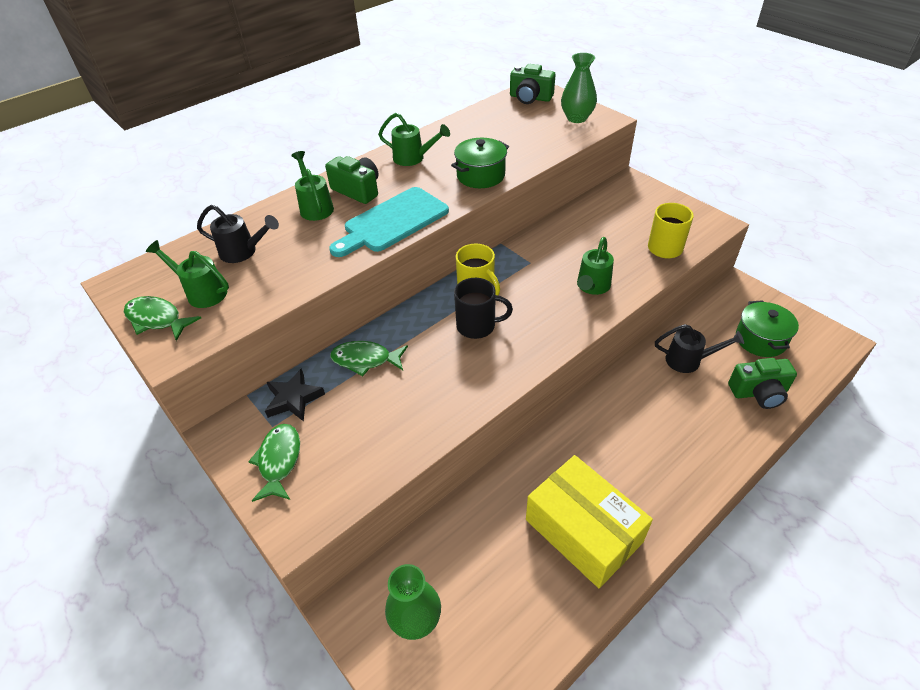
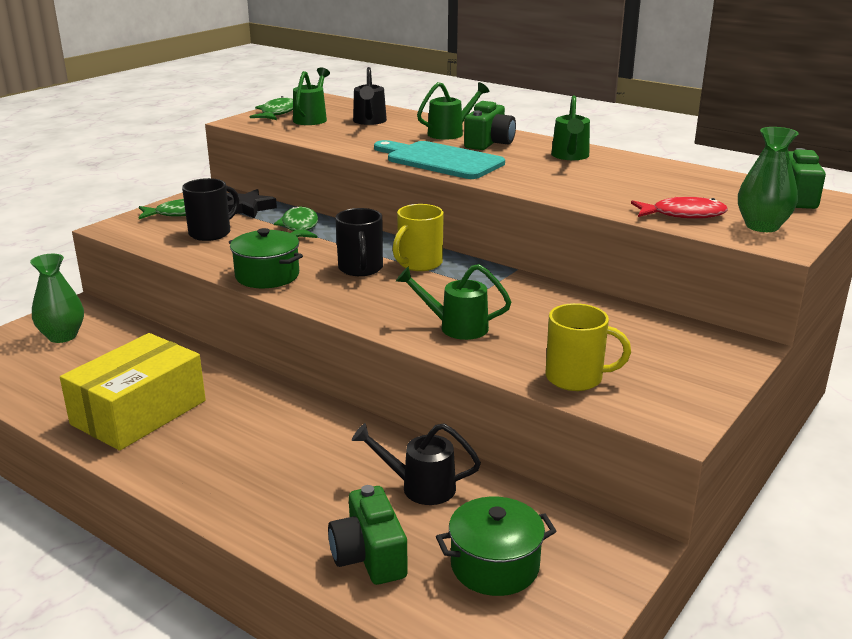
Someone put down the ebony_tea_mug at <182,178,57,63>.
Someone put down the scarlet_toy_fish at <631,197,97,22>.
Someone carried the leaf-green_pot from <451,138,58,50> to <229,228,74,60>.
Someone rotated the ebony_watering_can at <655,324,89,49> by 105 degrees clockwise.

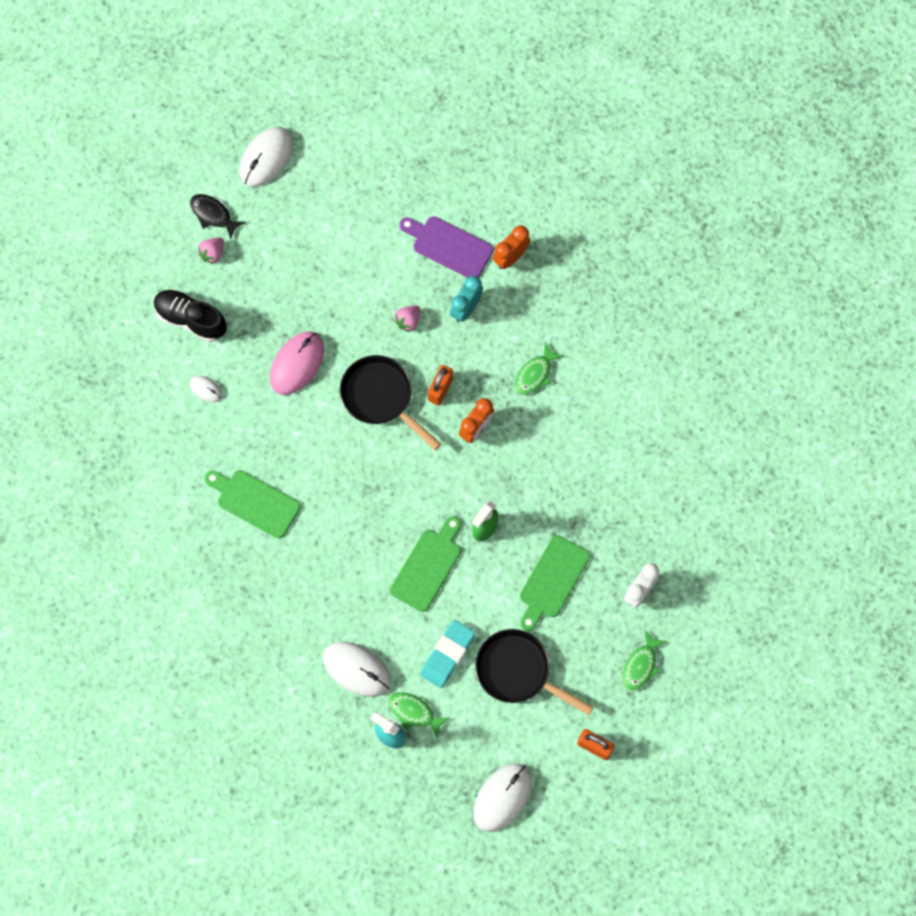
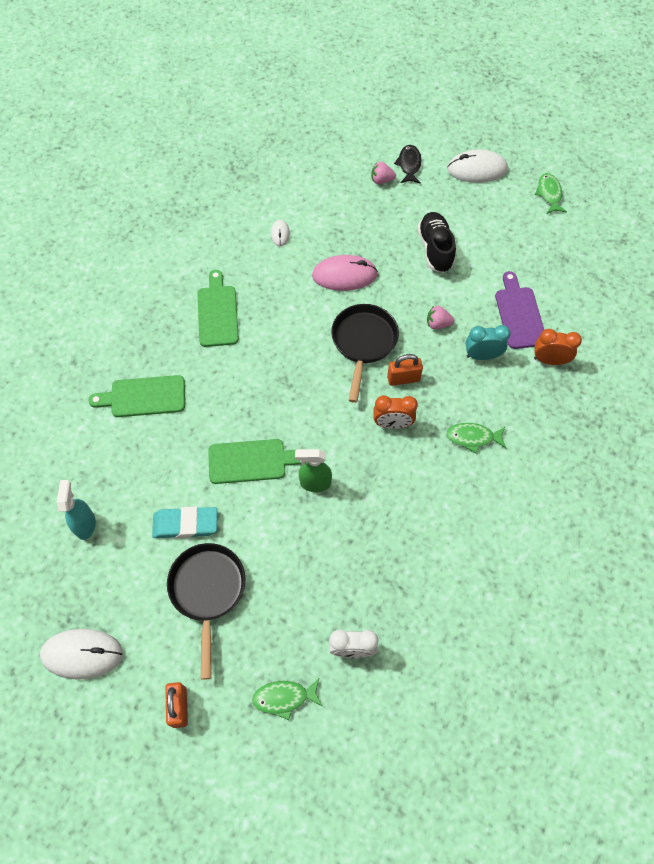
Someone took away the snow-white_PC_mouse at <323,642,68,55>.
Someone carried the ebony_lace-up_shoe from <154,289,73,53> to <418,212,38,61>.
Someone carried the leaf-green_toy_fish from <388,692,62,47> to <535,173,32,41>.
Someone carried the leaf-green_cutting_board from <520,535,70,96> to <88,375,97,42>.

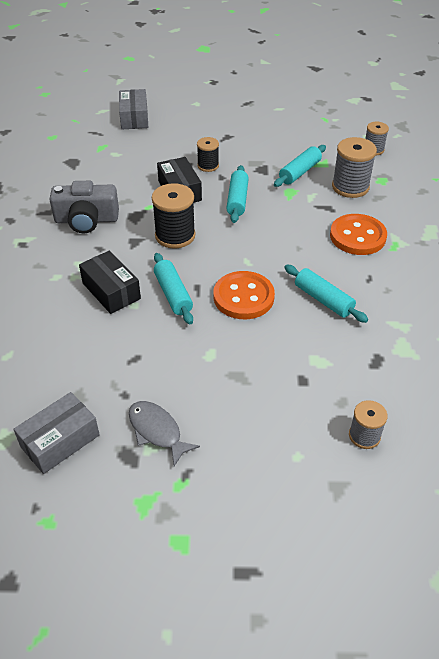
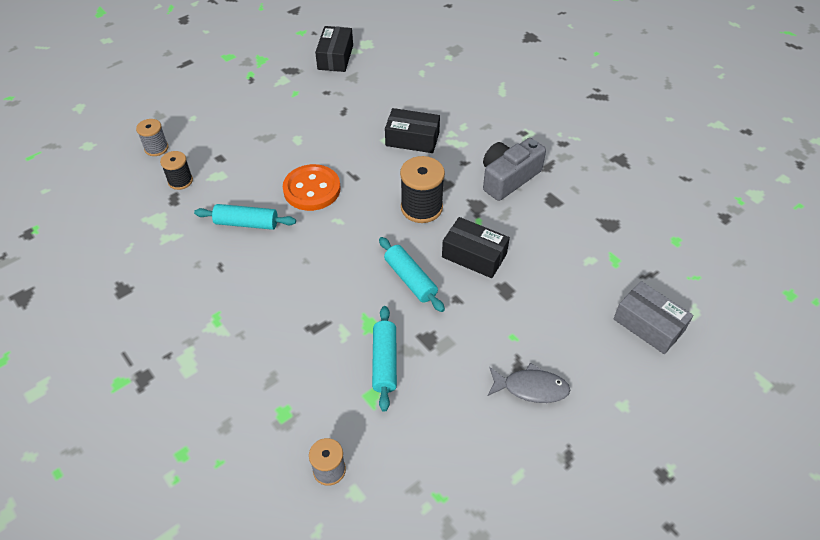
Someone took away the aqua_rolling_pin at <154,253,39,71>.
Someone took away the orange_sewing_button at <330,214,57,41>.
Someone took away the ash-grey_spool at <332,137,45,61>.
Someone carried the ash-grey_toy_fish from <129,401,71,65> to <487,363,83,40>.
Someone carried the ebony_spool from <197,137,22,35> to <160,151,33,39>.
Someone repainted the ash-grey_package at <13,392,87,82>, which became the ebony_package at <315,26,38,46>.

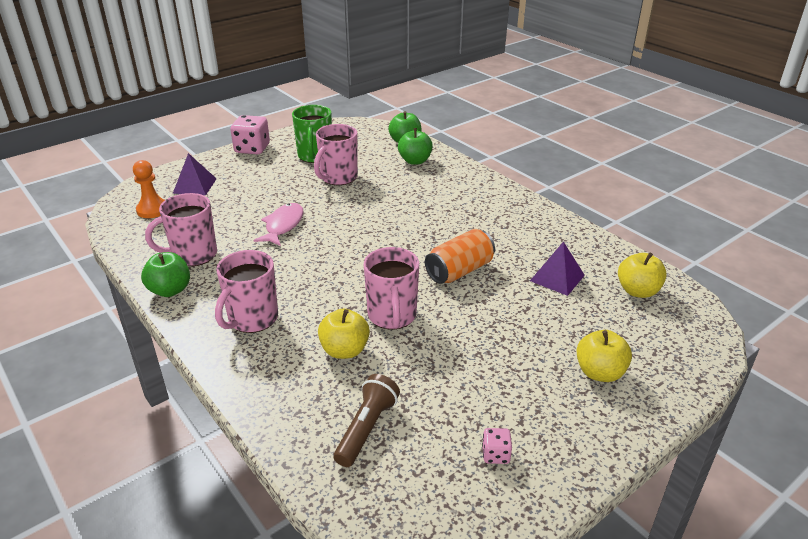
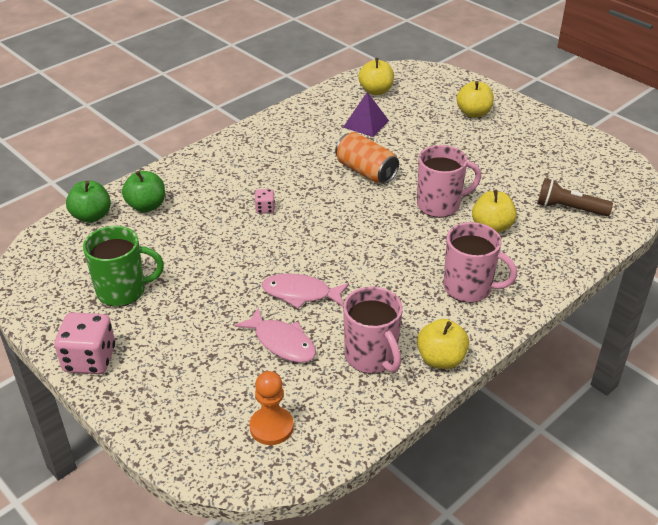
Someone took away the royal_purple_pyramid at <173,153,44,42>.
Someone took away the pink_tea_mug at <314,124,44,61>.
Someone put down the pink_toy_fish at <234,307,82,56>.
Someone carried the pink_dice from <482,428,30,36> to <255,189,20,25>.
Someone repainted the leaf-green_apple_fruit at <141,252,49,45>, which became the yellow_apple_fruit at <417,319,52,50>.

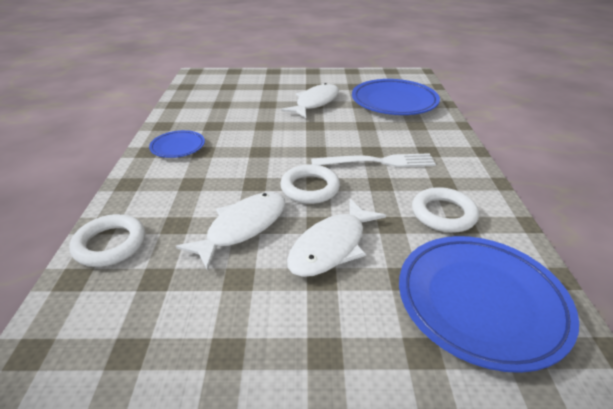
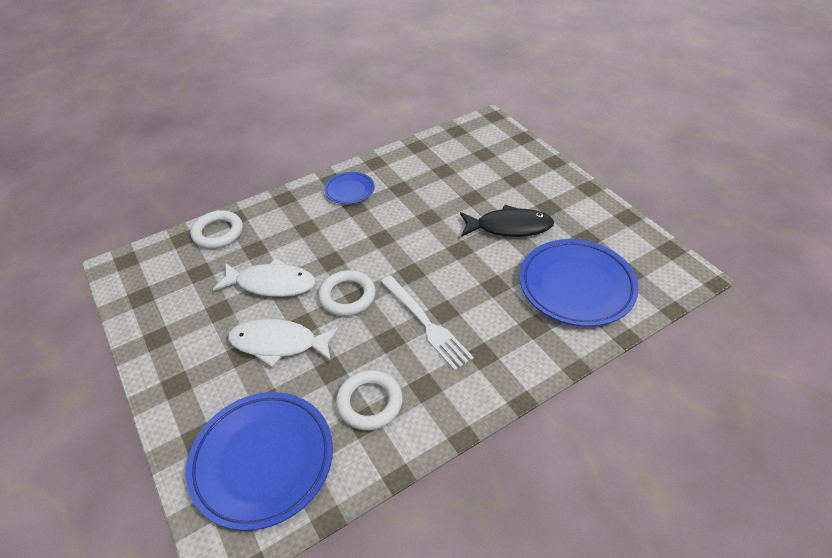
Someone repainted the snow-white_toy_fish at <281,83,58,35>, which became the ebony_toy_fish at <460,205,94,32>.

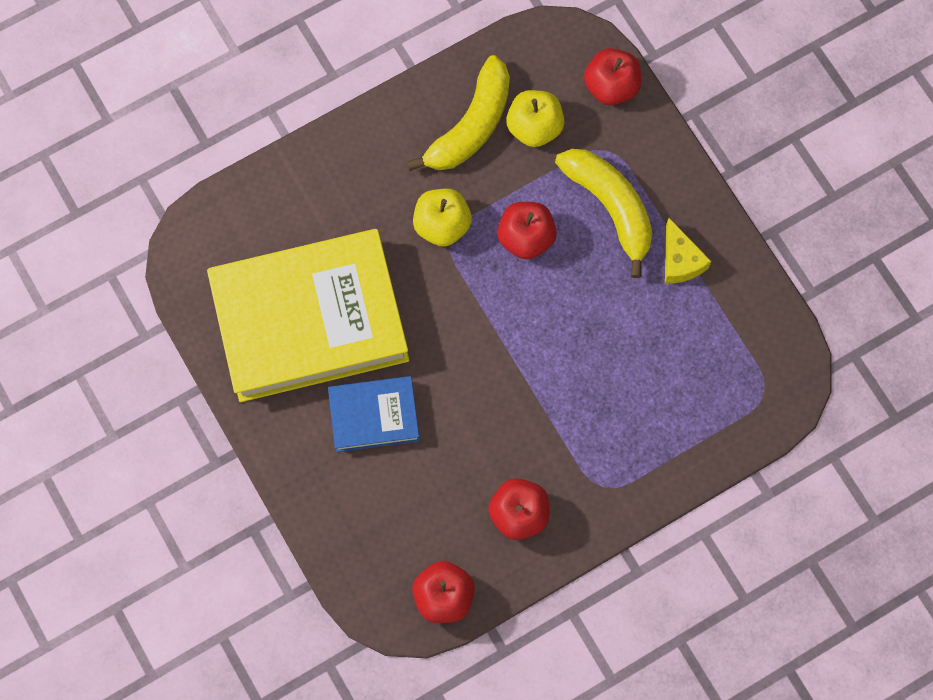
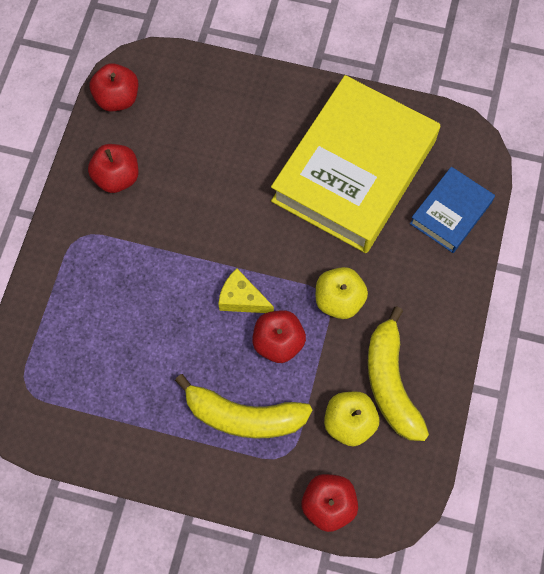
Someone carried the blue_book from <328,376,92,76> to <410,167,85,86>.
Someone carried the yellow_cheese_wedge from <665,218,47,66> to <218,269,56,44>.

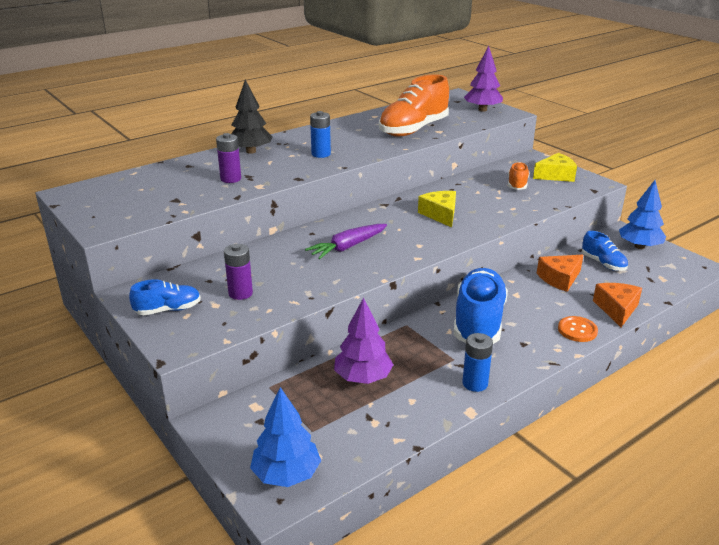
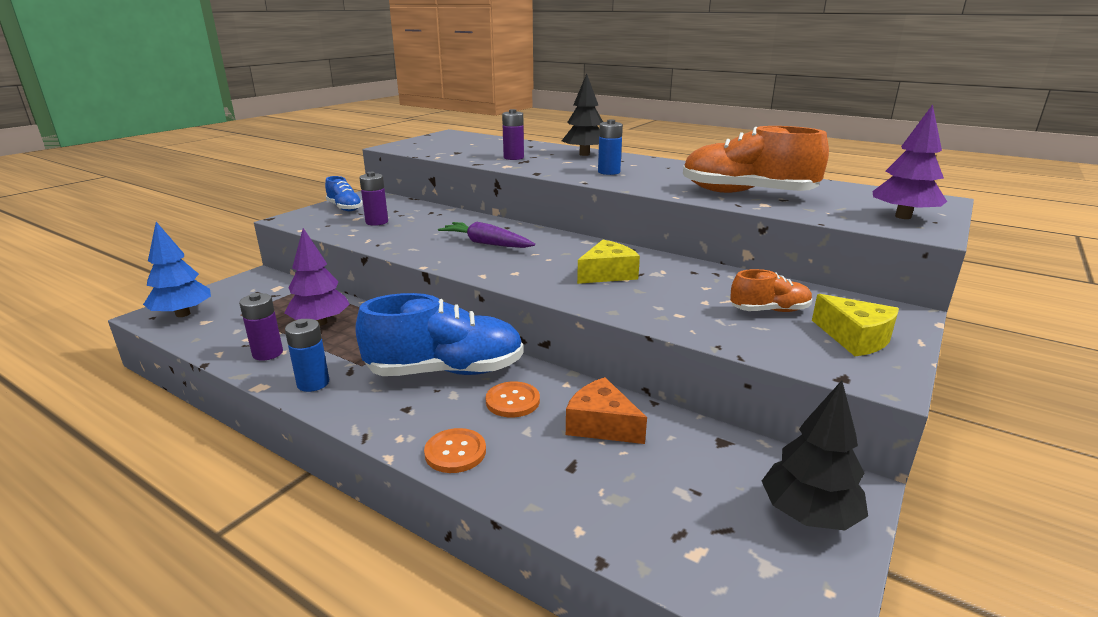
Someone took away the blue_lace-up_shoe at <582,231,46,40>.
Someone took away the orange_cheese_wedge at <593,283,49,44>.
Someone put down the royal_purple_power_cell at <239,293,44,68>.
Someone put down the orange_sewing_button at <486,381,54,37>.
Someone repainted the blue_tree at <619,180,47,69>, which became the ebony_tree at <762,380,106,150>.

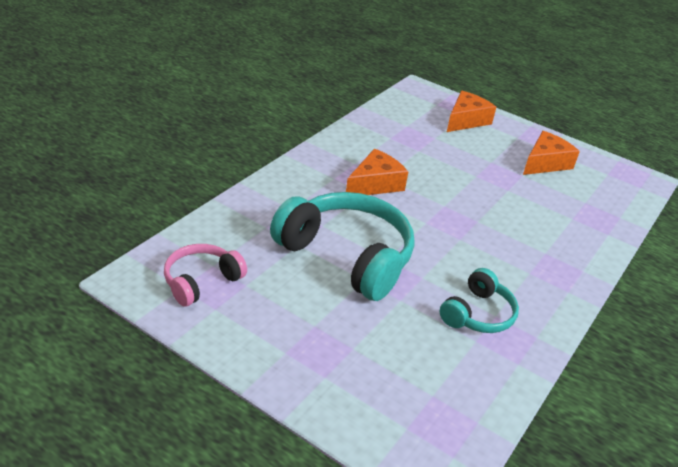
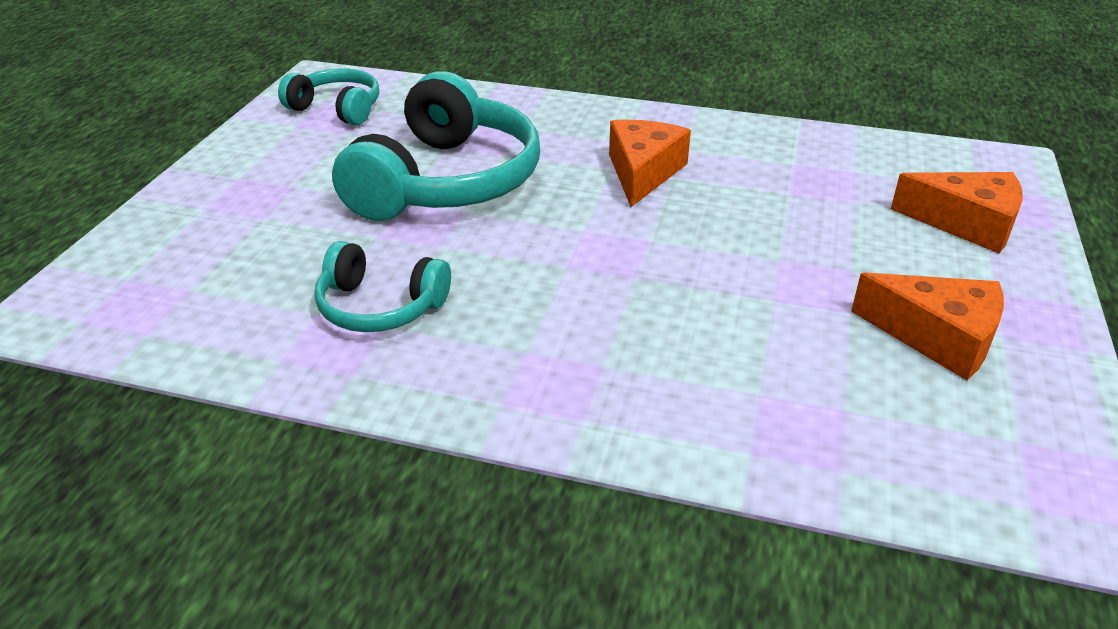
Someone repainted the pink_headset at <164,244,83,63>, which became the aqua_headset at <278,68,101,57>.
Someone rotated the orange_cheese_wedge at <346,149,62,46> by 105 degrees counterclockwise.

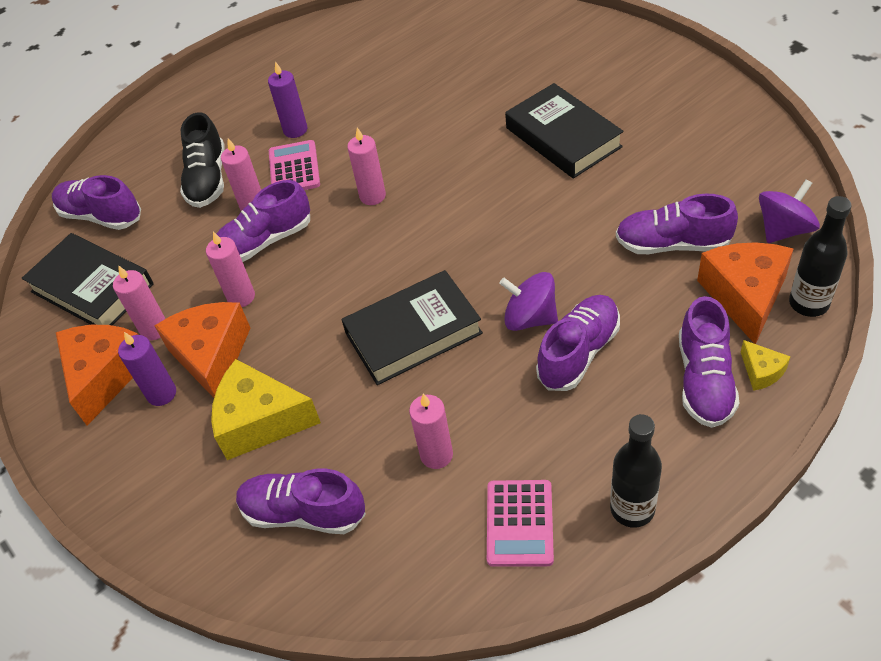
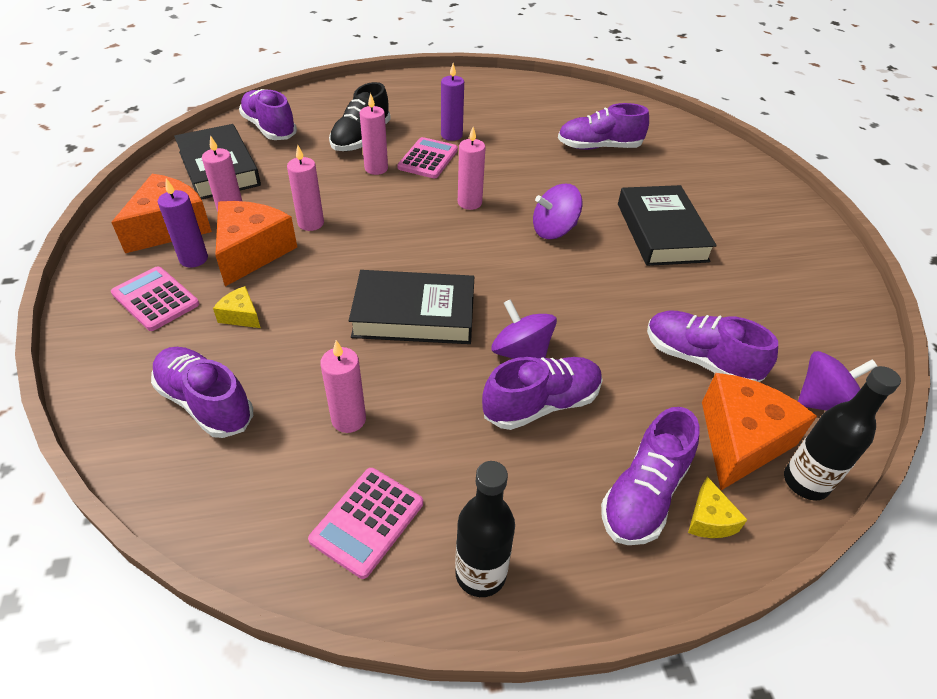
Someone put down the pink_calculator at <111,266,88,65>.
Someone put down the royal_purple_whirligig at <533,184,49,55>.
Someone carried the royal_purple_lace-up_shoe from <217,180,93,82> to <558,103,91,47>.
Someone scaled the yellow_cheese_wedge at <211,359,110,101> by 0.47.

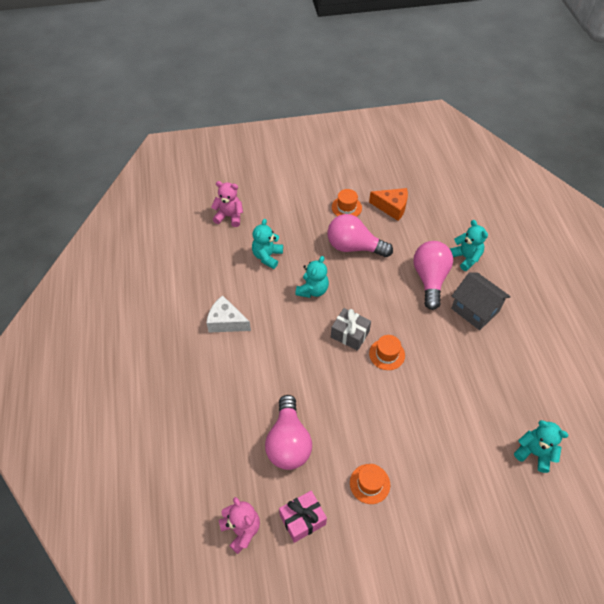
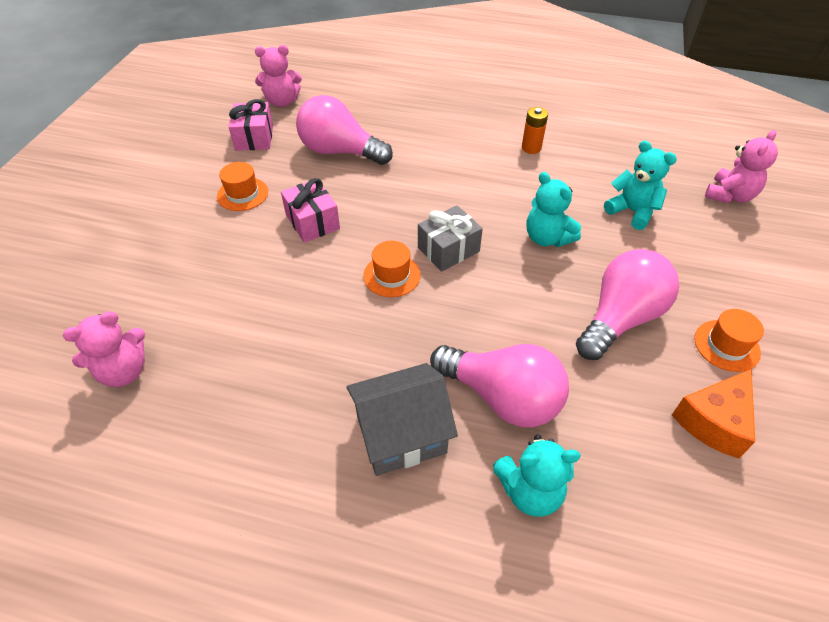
Someone put down the pink_gift at <281,178,59,65>.
Someone swapped the snow-white_cheese_wedge at <207,295,44,38> for the orange_power_cell at <522,107,26,47>.
Someone repainted the aqua_teddy_bear at <514,420,54,53>, which became the pink_teddy_bear at <63,311,82,76>.

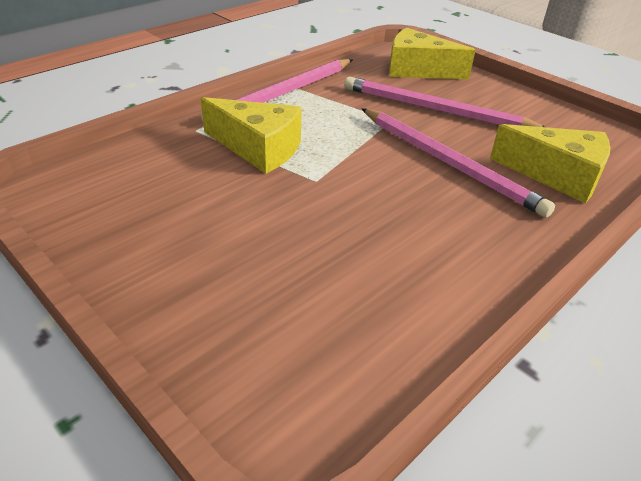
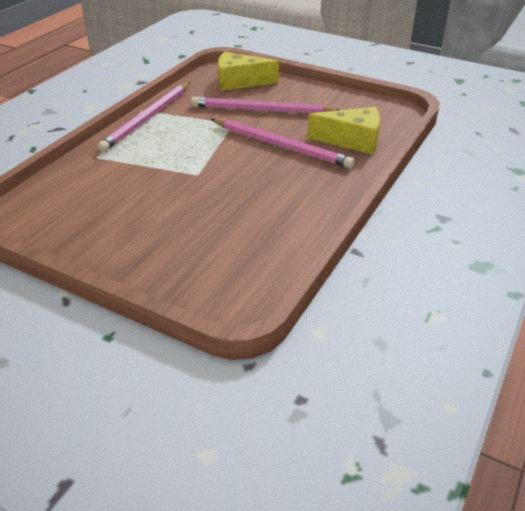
Someone took away the yellow_cheese_wedge at <201,97,101,77>.

